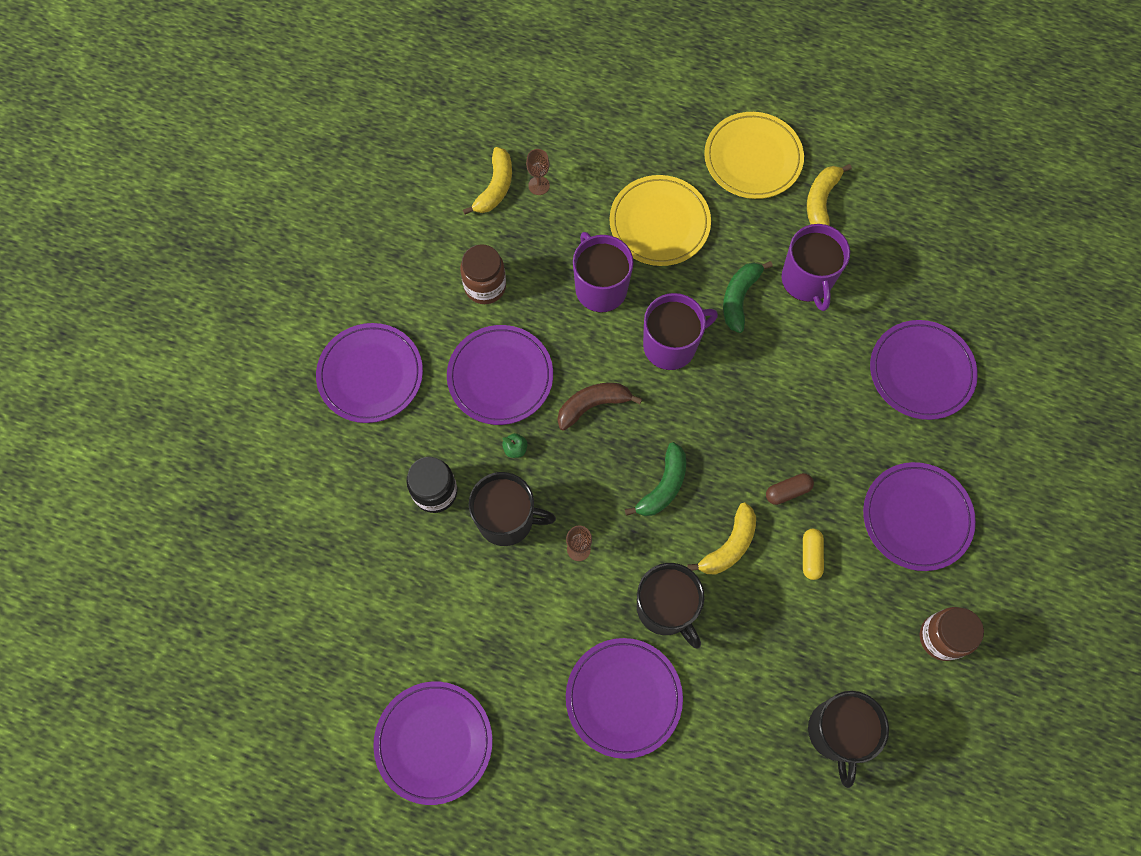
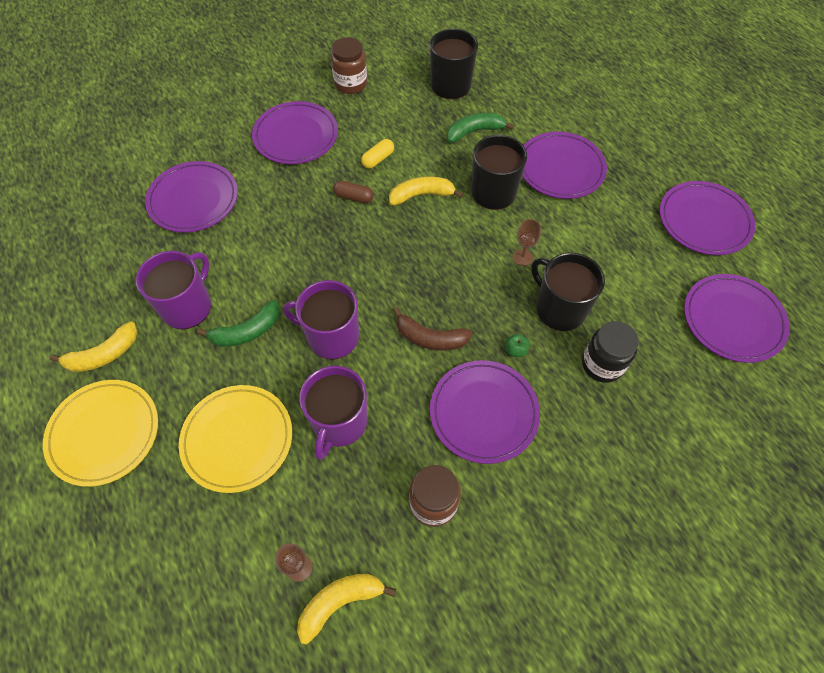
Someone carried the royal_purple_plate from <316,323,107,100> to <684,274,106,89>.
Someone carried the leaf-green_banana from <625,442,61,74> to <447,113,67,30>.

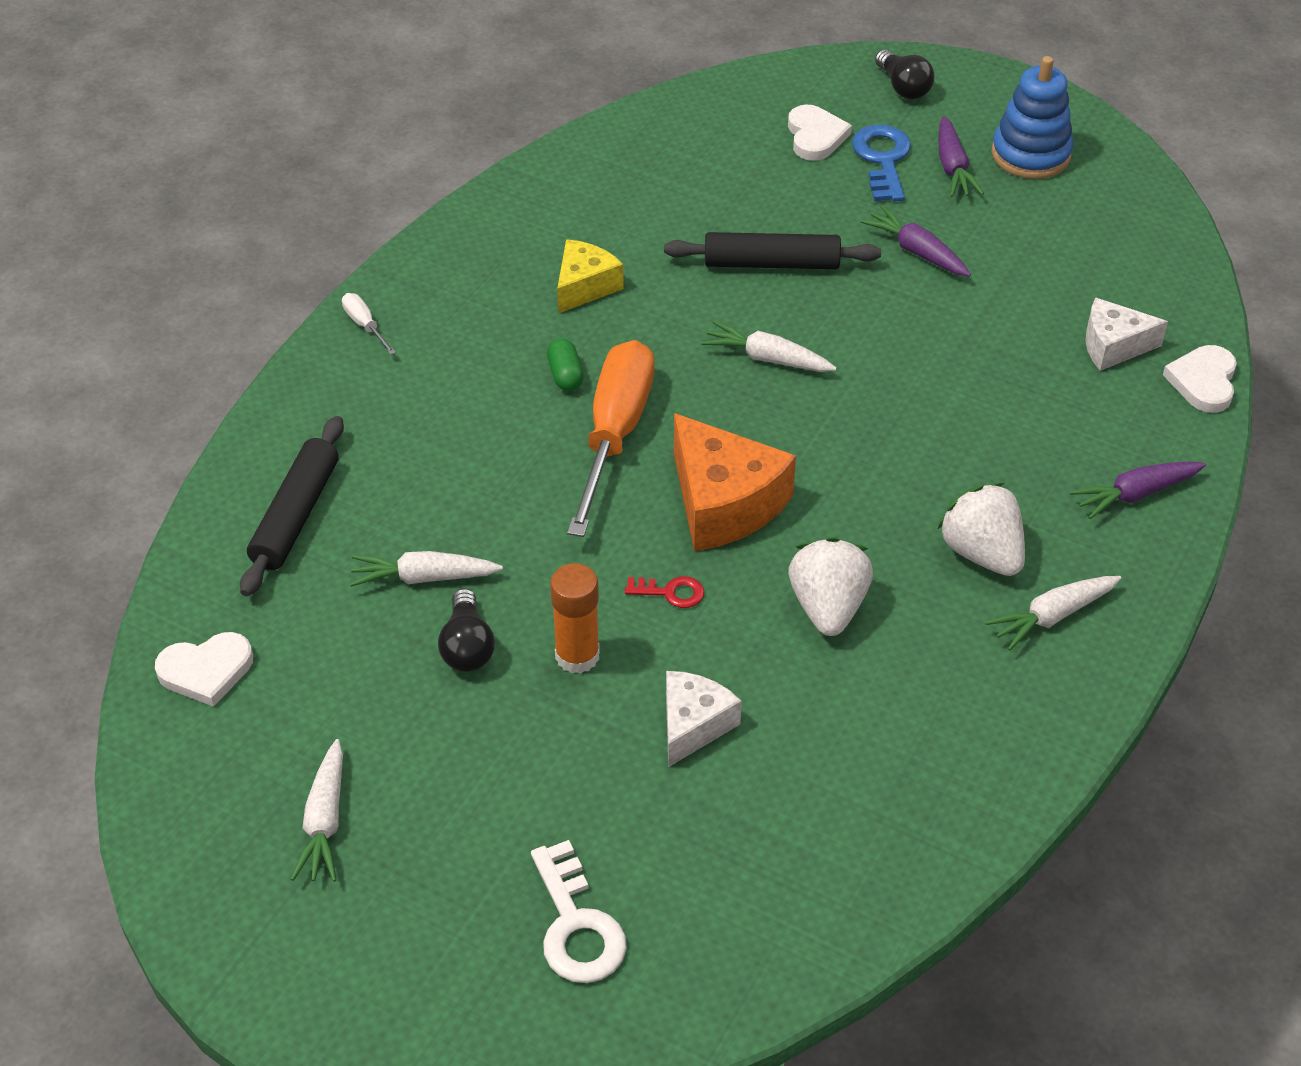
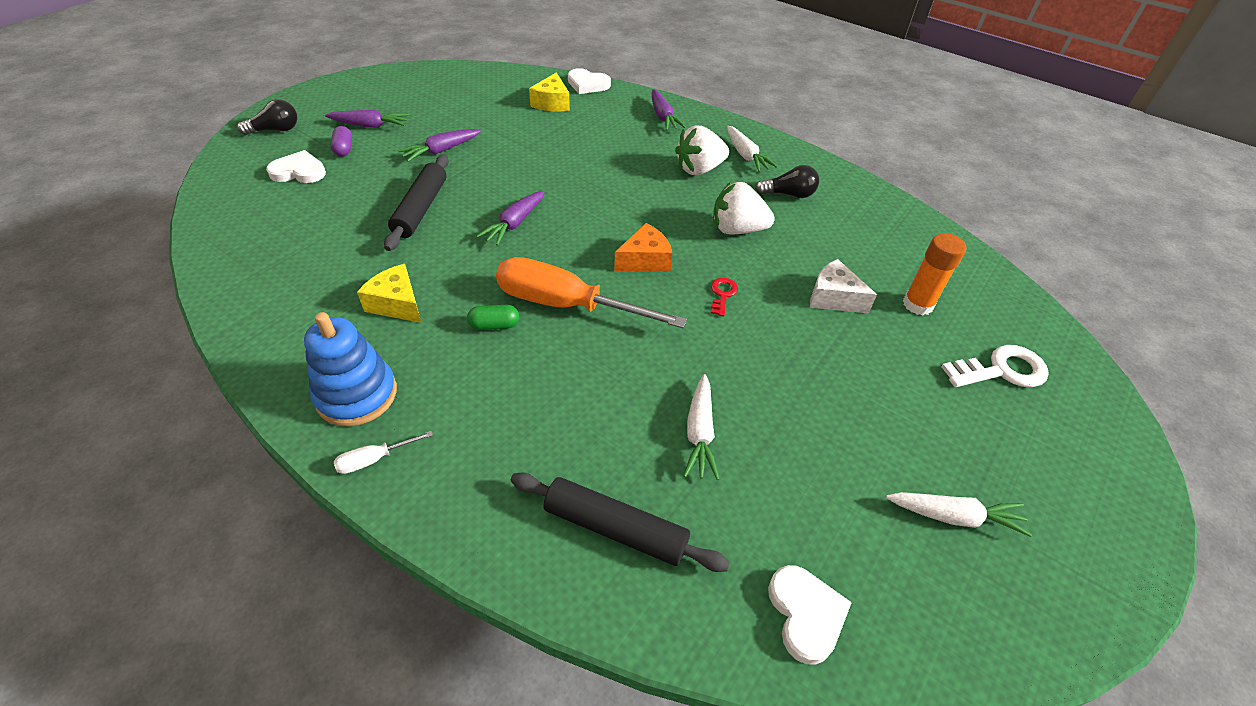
Someone carried the ebony_bulb from <438,588,57,84> to <755,165,64,33>.
Someone carried the orange_stick_of_glue from <550,563,50,111> to <903,233,63,82>.
Someone carried the blue_ring_stacker from <991,56,82,123> to <304,312,93,115>.
Someone swapped the blue_key at <852,124,59,78> for the royal_purple_pill_shape at <330,126,22,31>.
Someone repainted the snow-white_root_vegetable at <702,321,135,51>, which became the royal_purple_root_vegetable at <477,190,68,56>.
Someone repainted the snow-white_cheese_wedge at <1086,297,82,74>, which became the yellow_cheese_wedge at <529,72,41,39>.
Someone scaled the orange_cheese_wedge at <674,413,122,138> by 0.61.

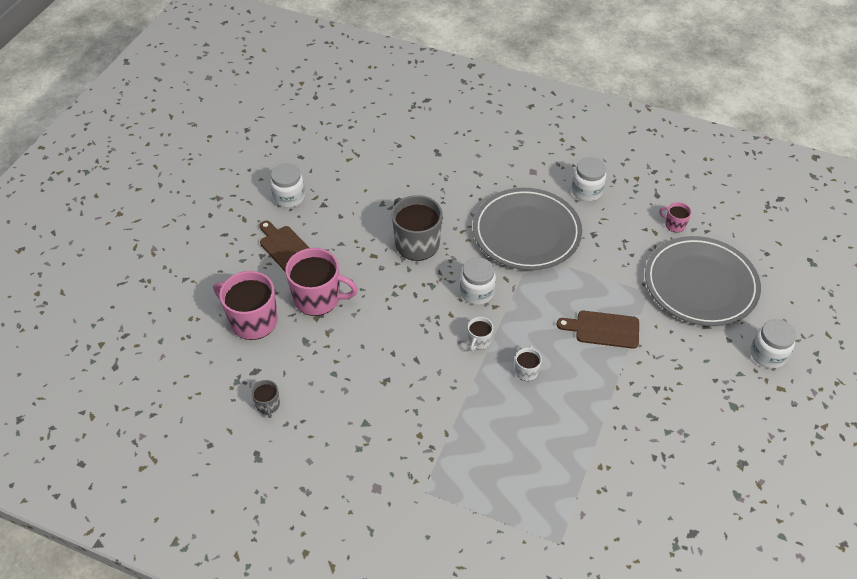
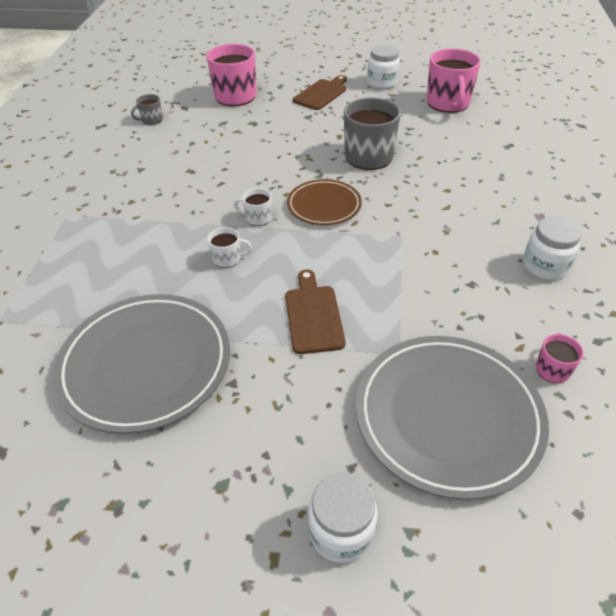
Someone carried the pink_tea_mug from <285,248,73,68> to <427,48,54,65>.
Someone carried the ash-grey_plate from <473,188,109,82> to <53,294,177,140>.
Someone swapped the snow-white_preserve_jar at <460,258,36,47> for the russet_plate at <287,179,75,46>.

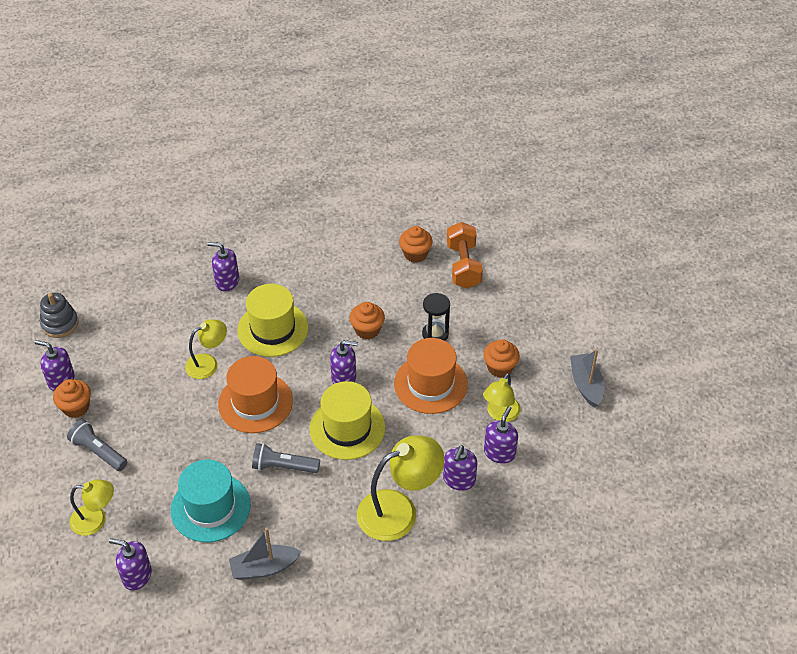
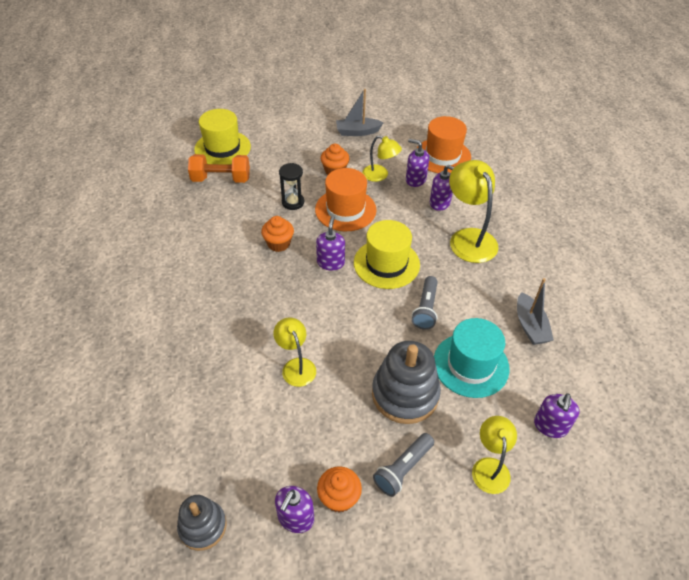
Someone took away the royal_purple_soap_dispenser at <207,242,32,49>.
Someone took away the orange_fairy_cake at <399,226,34,37>.
Someone put down the ash-grey_ring_stacker at <372,341,69,83>.
Someone carried the orange_tall_hat from <218,356,75,77> to <416,116,55,57>.
Someone carried the yellow_tall_hat from <237,284,72,73> to <194,109,57,56>.

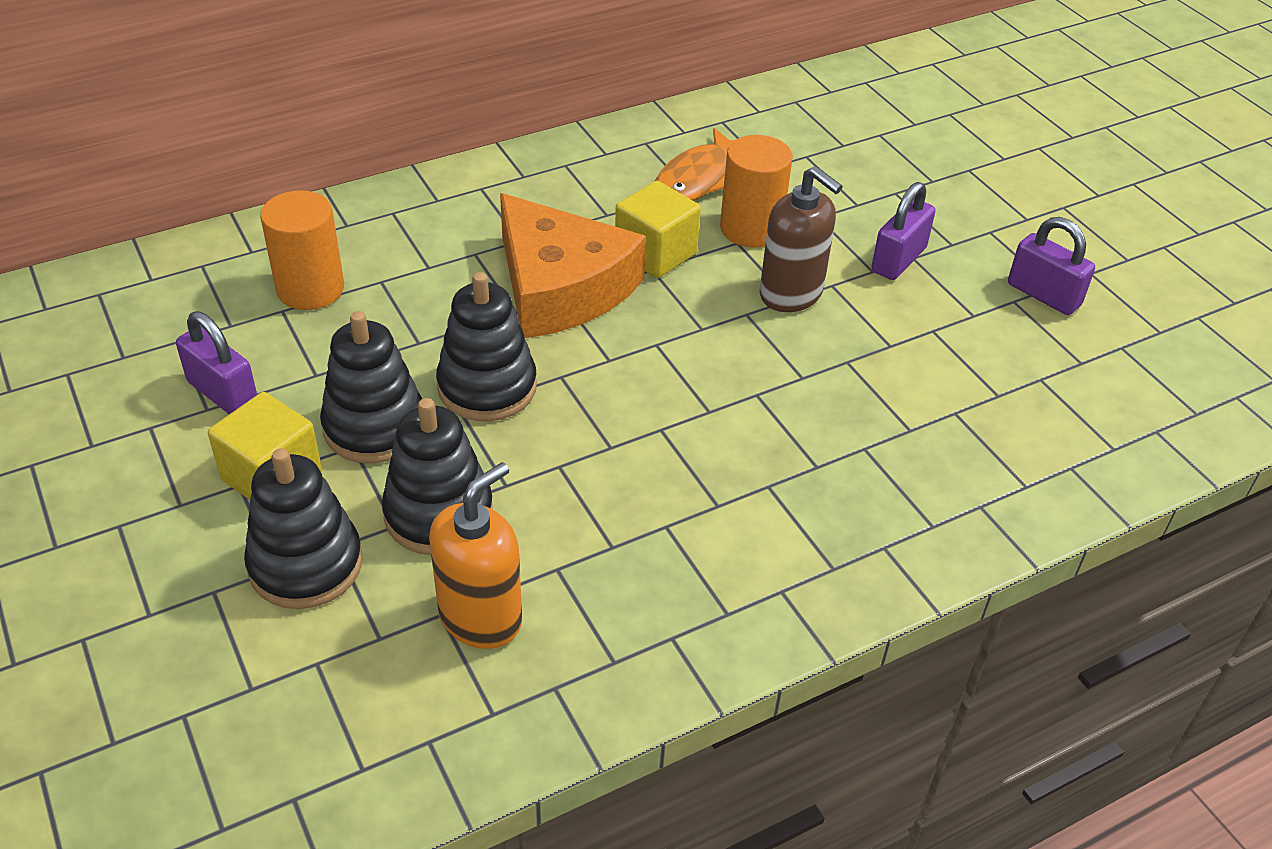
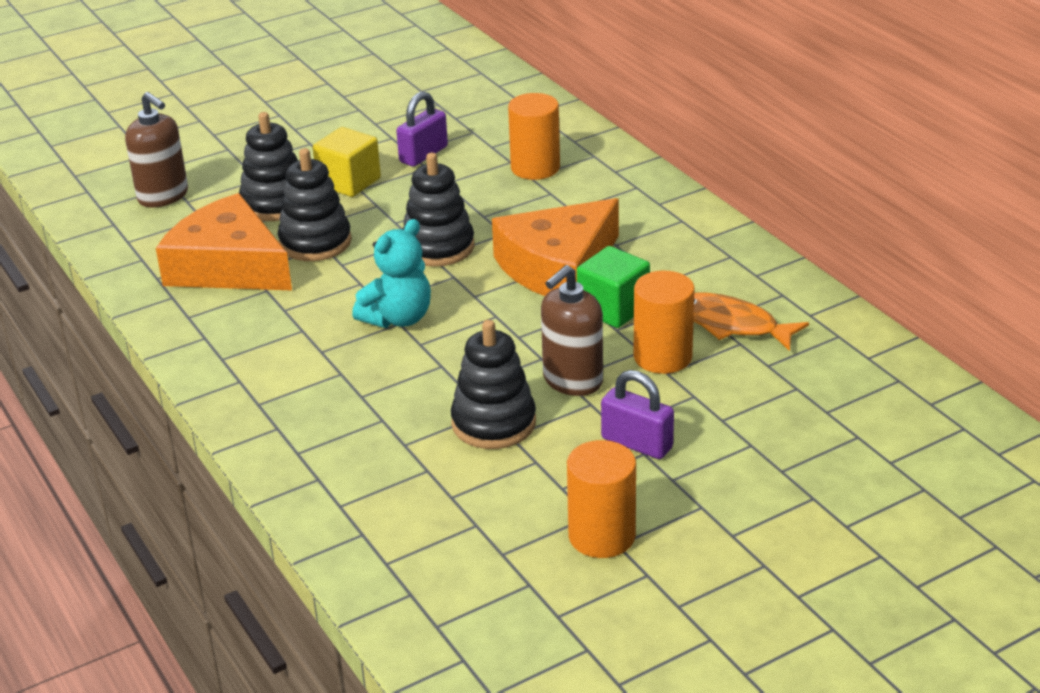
Someone put down the russet_soap_dispenser at <125,92,63,115>.
Someone put down the aqua_teddy_bear at <352,219,79,109>.
Someone carried the ebony_ring_stacker from <320,311,102,153> to <451,320,85,129>.
Someone swapped the orange_soap_dispenser at <429,462,93,187> for the orange_cheese_wedge at <156,193,136,97>.
Someone swapped the royal_purple_lock at <1008,217,87,98> for the orange_solid_cylinder at <567,440,69,118>.
Someone repainted the yellow_cube at <615,181,86,97>, which became the leaf-green_cube at <577,246,73,82>.

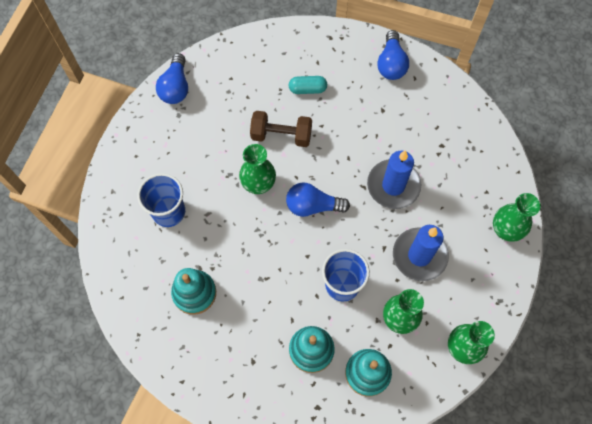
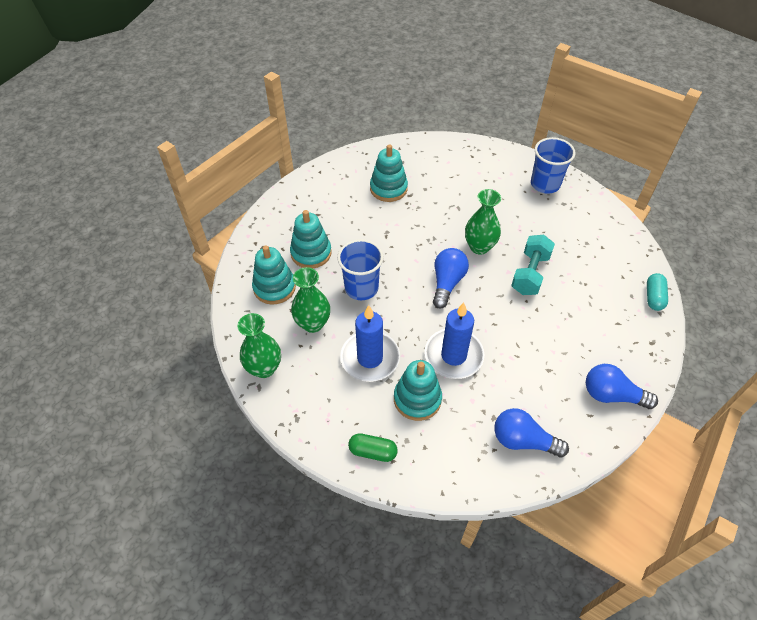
Someone put down the aqua_ring_stacker at <394,360,48,61>.
Someone carried the blue_tumbler from <137,173,48,54> to <531,137,45,57>.
Someone carried the blue_bulb from <156,53,32,51> to <494,408,75,50>.
Someone carried the aqua_pill_shape from <289,76,38,18> to <647,273,21,38>.
Someone swapped the leaf-green_flower_vase at <493,193,47,49> for the leaf-green_pill_shape at <348,433,50,29>.
Someone repainted the russet_hand_weight at <250,111,62,36>, which became the aqua_hand_weight at <511,235,44,60>.

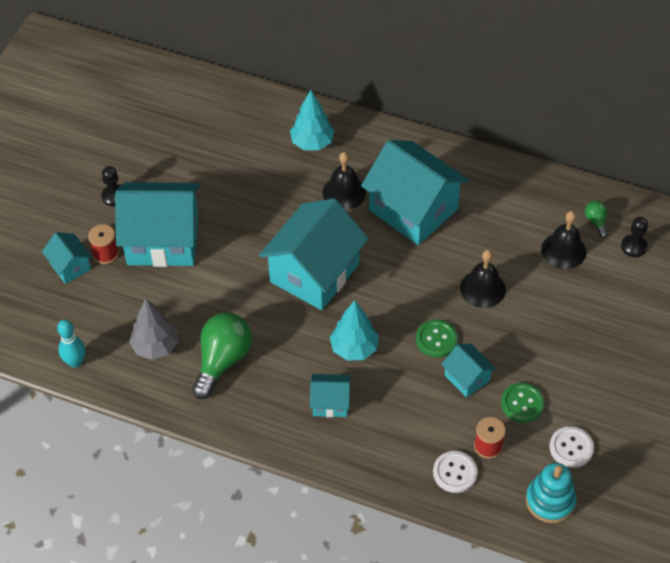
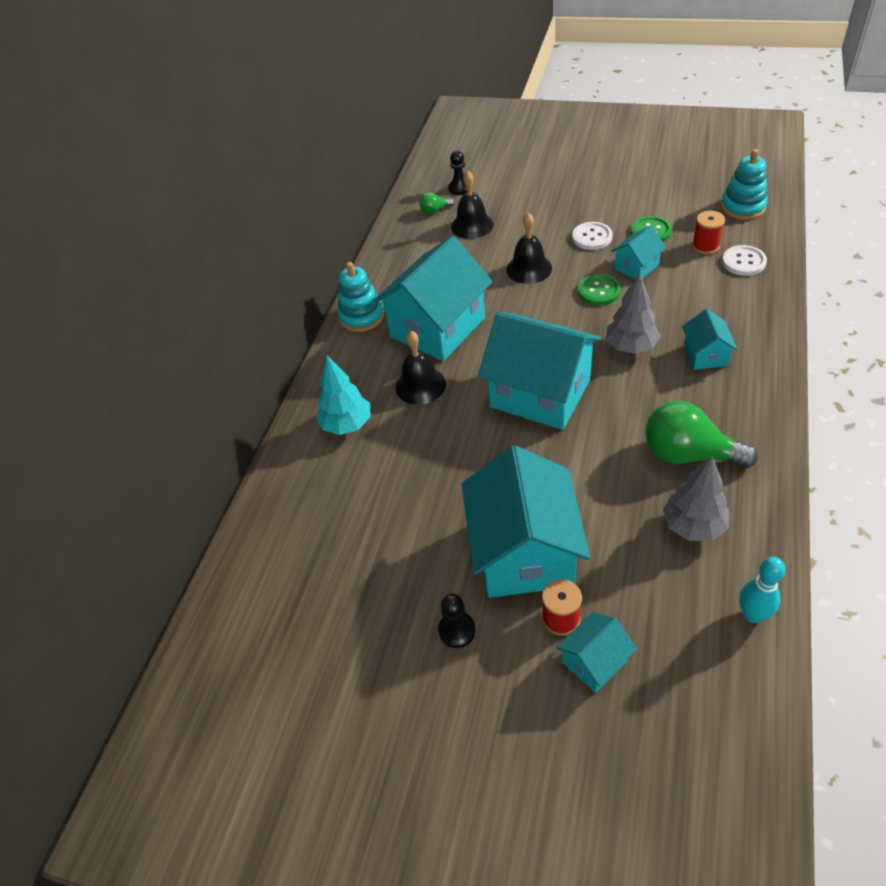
Someone put down the aqua_ring_stacker at <337,262,47,70>.
Someone carried the snow-white_sewing_button from <549,426,45,42> to <572,222,40,28>.
Someone repainted the aqua_tree at <330,300,49,61>, which became the ash-grey_tree at <606,272,55,82>.

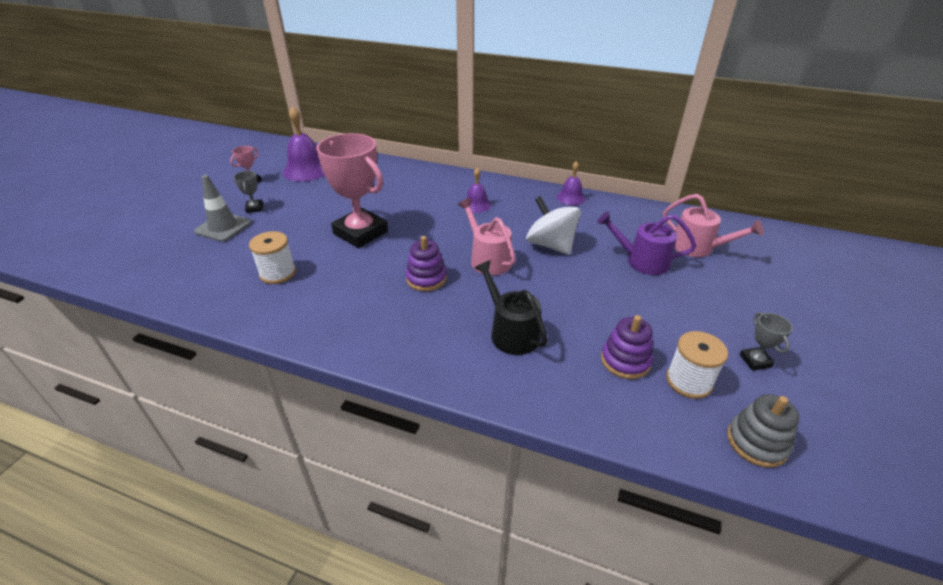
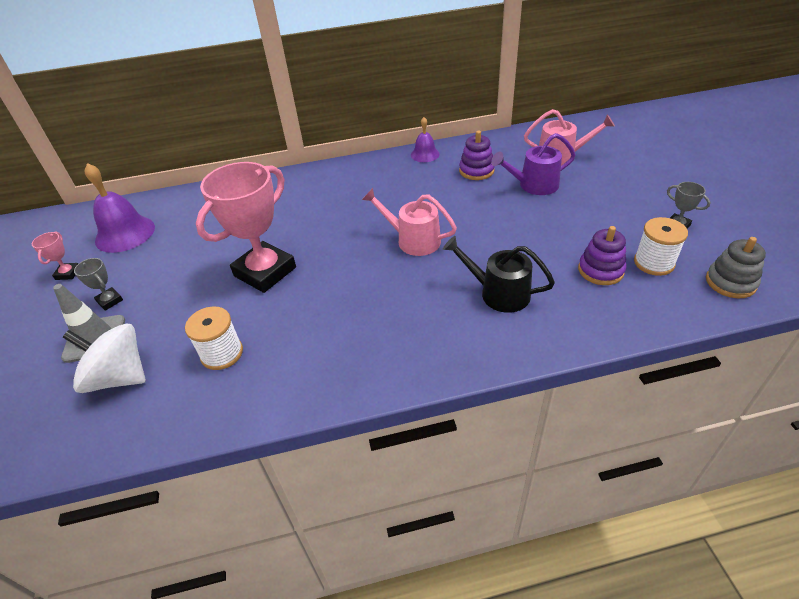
Someone took away the royal_purple_hand_bell at <466,168,25,45>.
Someone carried the royal_purple_ring_stacker from <406,236,41,55> to <459,131,36,49>.
Someone carried the snow-white_whirligig from <526,196,55,59> to <62,323,84,70>.
Someone rotated the pink_trophy at <316,133,72,115> by 60 degrees counterclockwise.

